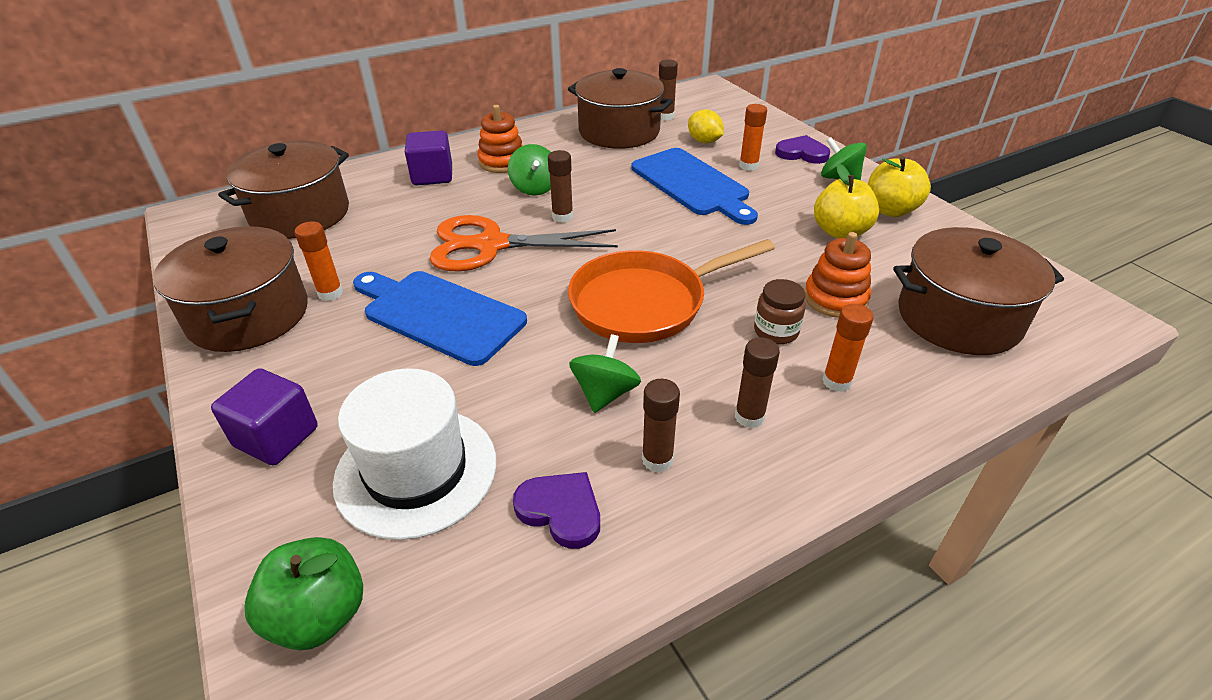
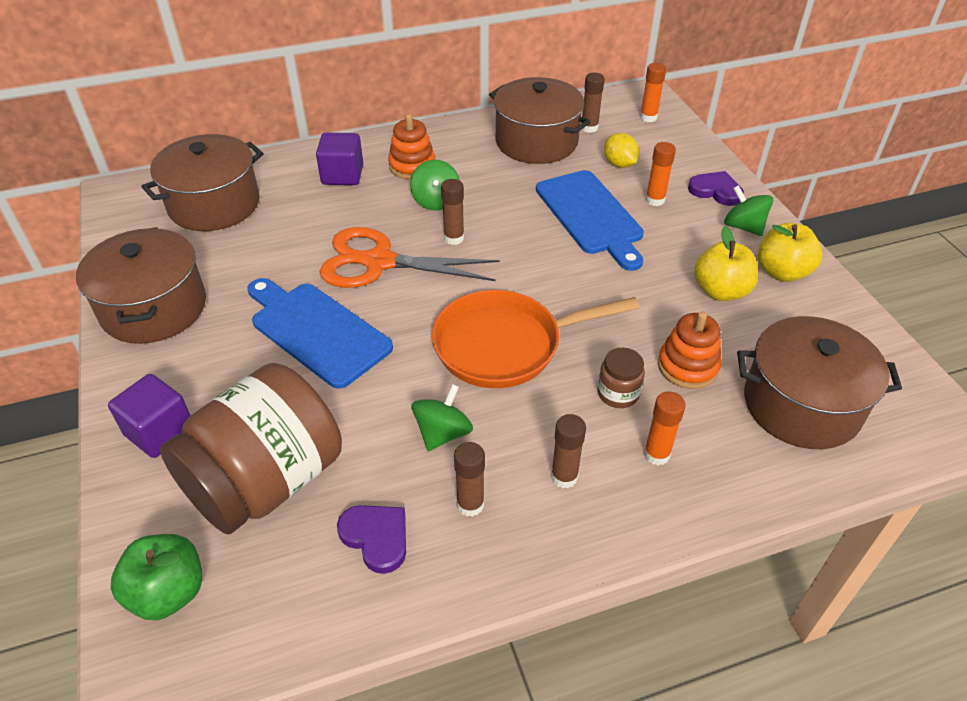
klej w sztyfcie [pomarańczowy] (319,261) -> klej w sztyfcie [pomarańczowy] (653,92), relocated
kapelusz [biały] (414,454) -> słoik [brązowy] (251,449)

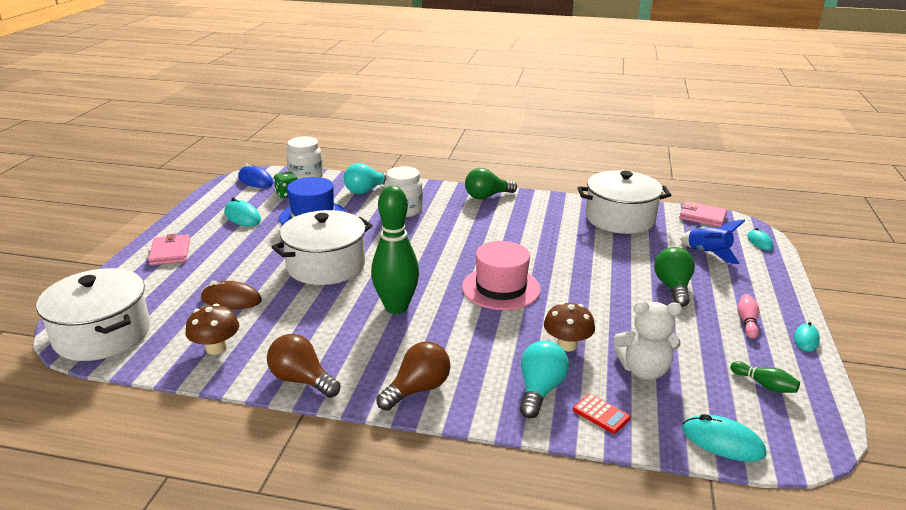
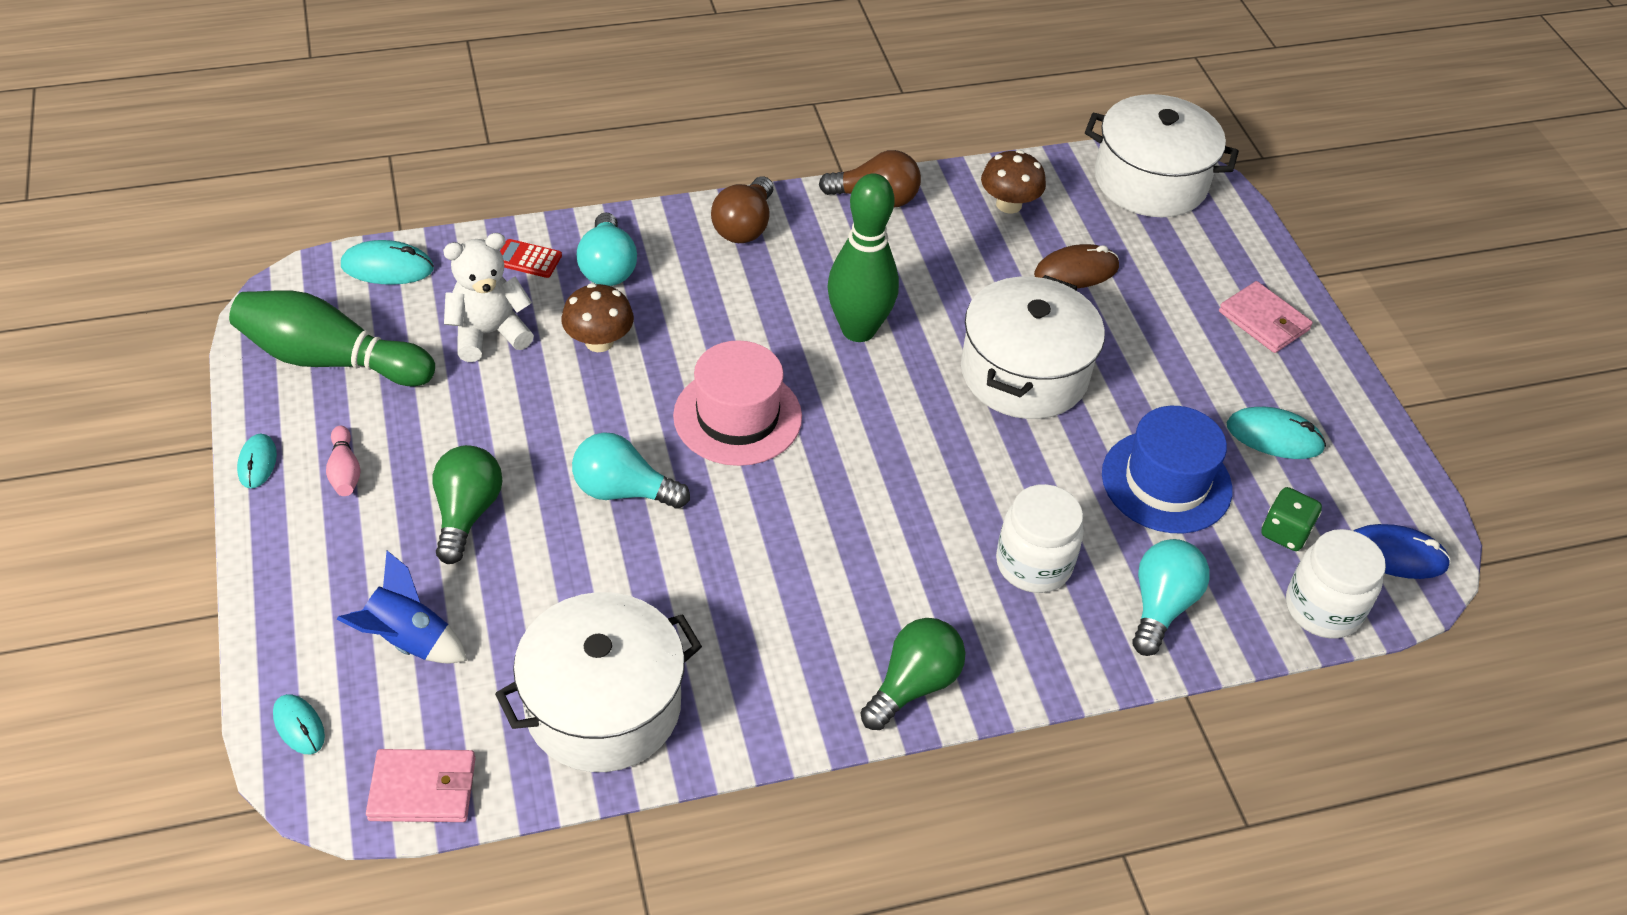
żarówka [zielony] (674,277) -> żarówka [zielony] (467,504), 150 degrees counterclockwise
kręgiel [zielony] (765,377) -> kręgiel [zielony] (332,338), x2.33
none -> żarówka [turkusowy] (631,470)

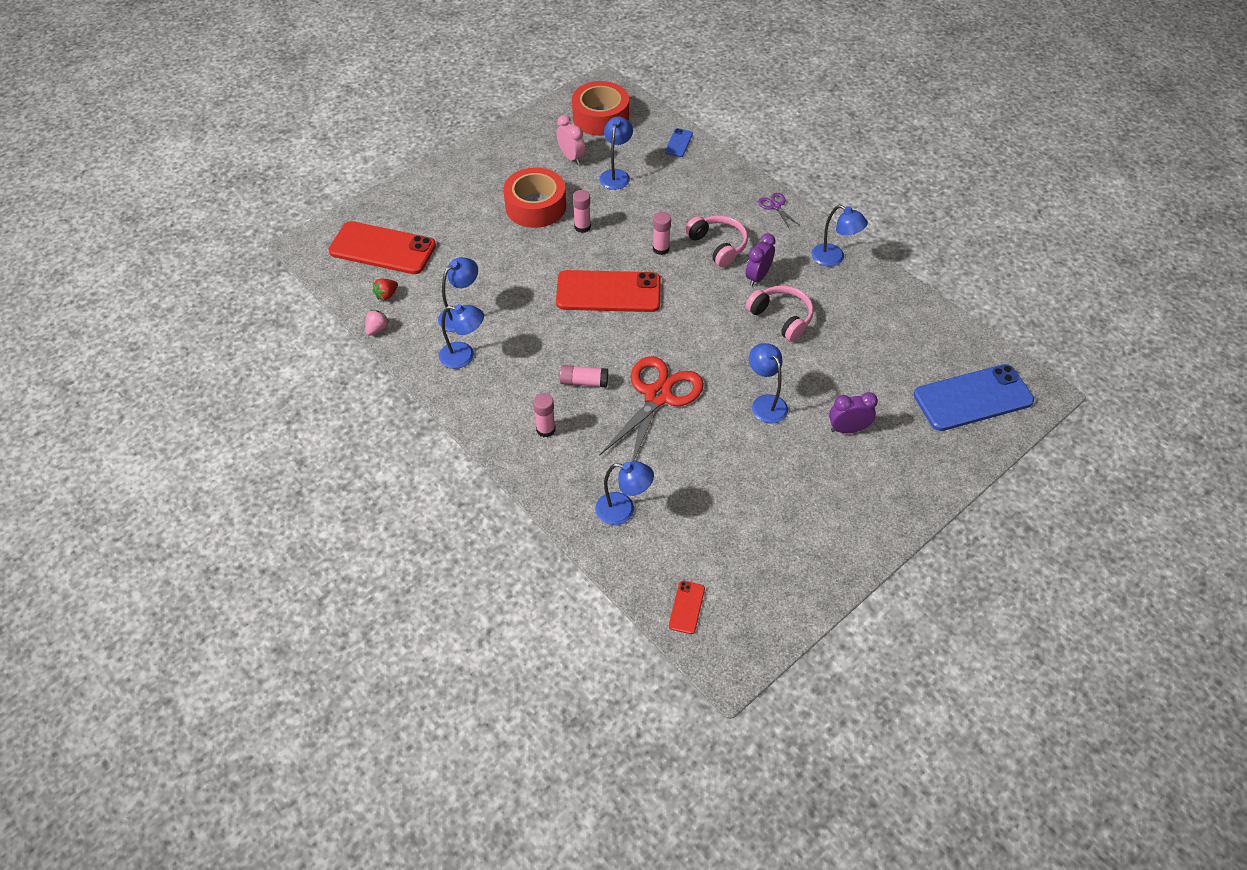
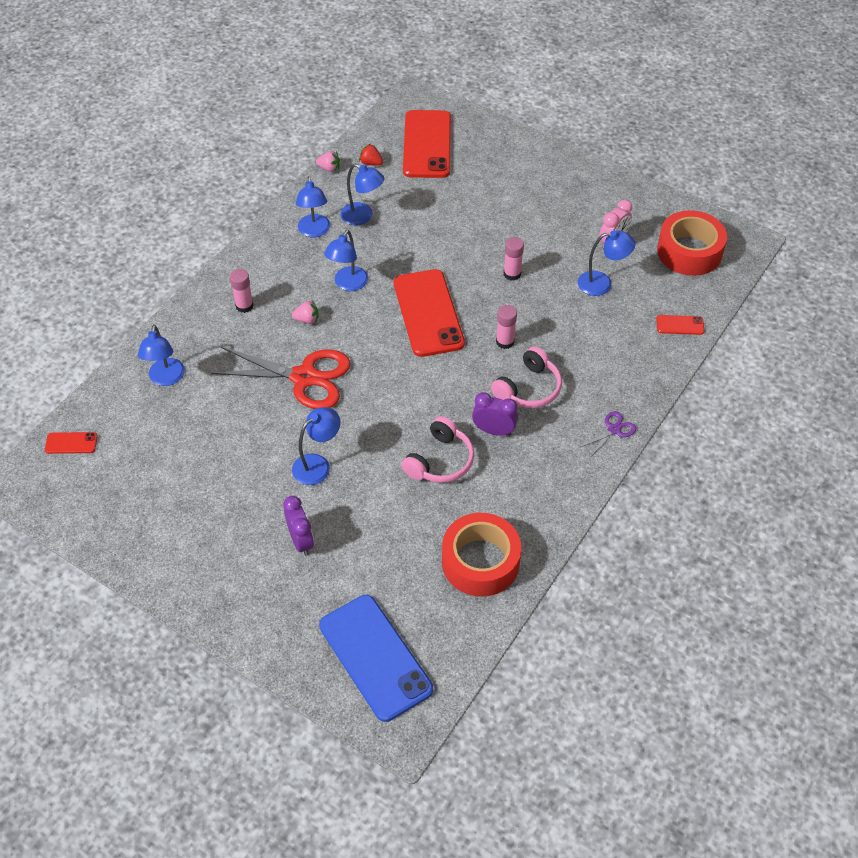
taśma klejąca [czerwony] (534,197) -> taśma klejąca [czerwony] (481,555), relocated
klej w sztyfcie [różowy] (583,376) -> truskawka [różowy] (305,312)
telefon [niebieski] (679,142) -> telefon [czerwony] (680,325)
lampka [niebieski] (839,236) -> lampka [niebieski] (346,260), relocated

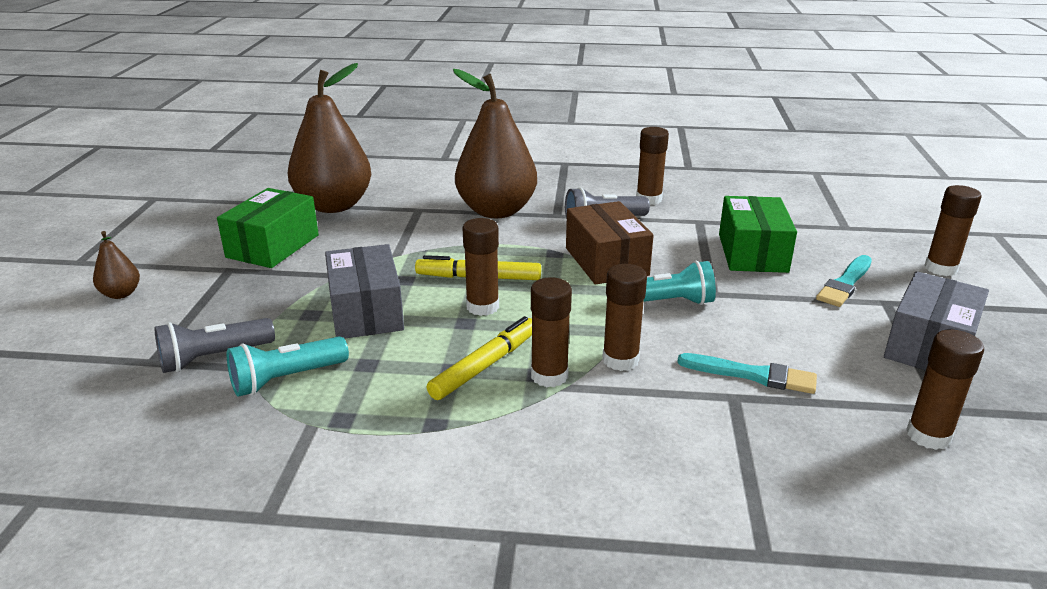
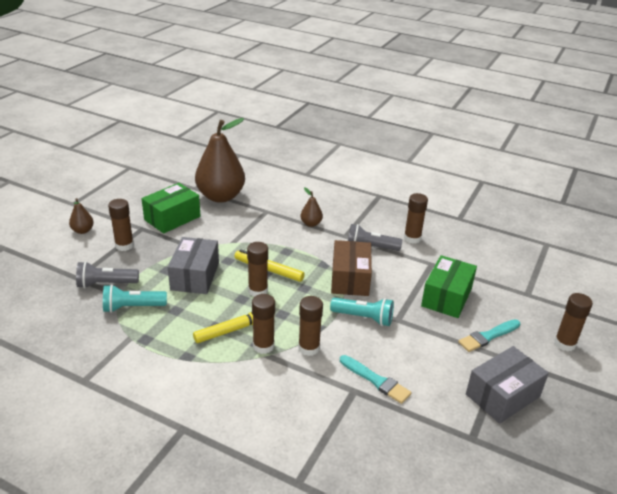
gruszka [brązowy] (495,143) -> gruszka [brązowy] (312,207), x0.43
klej w sztyfcie [brązowy] (945,389) -> klej w sztyfcie [brązowy] (121,225), relocated

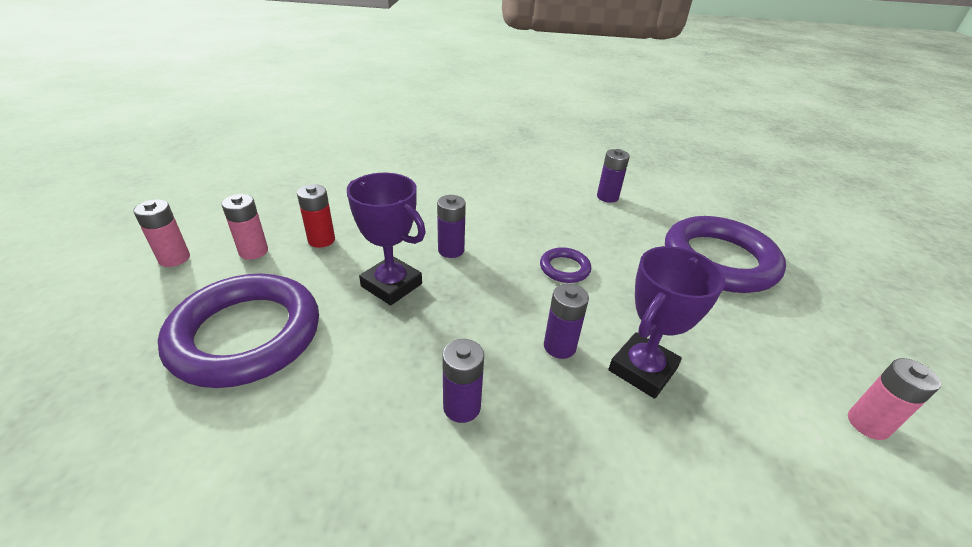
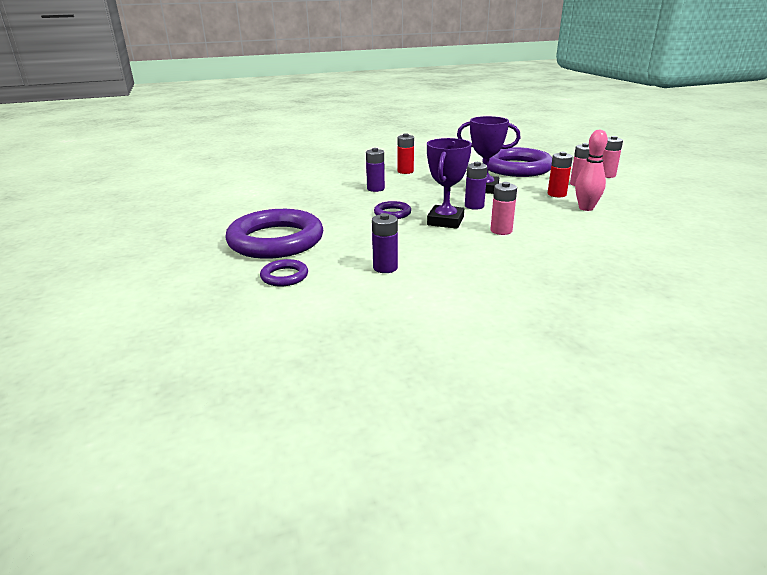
bateria [fioletowy] (463,381) -> bateria [czerwony] (405,153)
puchar [fioletowy] (667,322) -> puchar [fioletowy] (449,183), relocated
bateria [różowy] (894,399) -> bateria [różowy] (503,208), relocated
none -> pierścień [fioletowy] (284,272)
none -> kręgiel [różowy] (591,170)

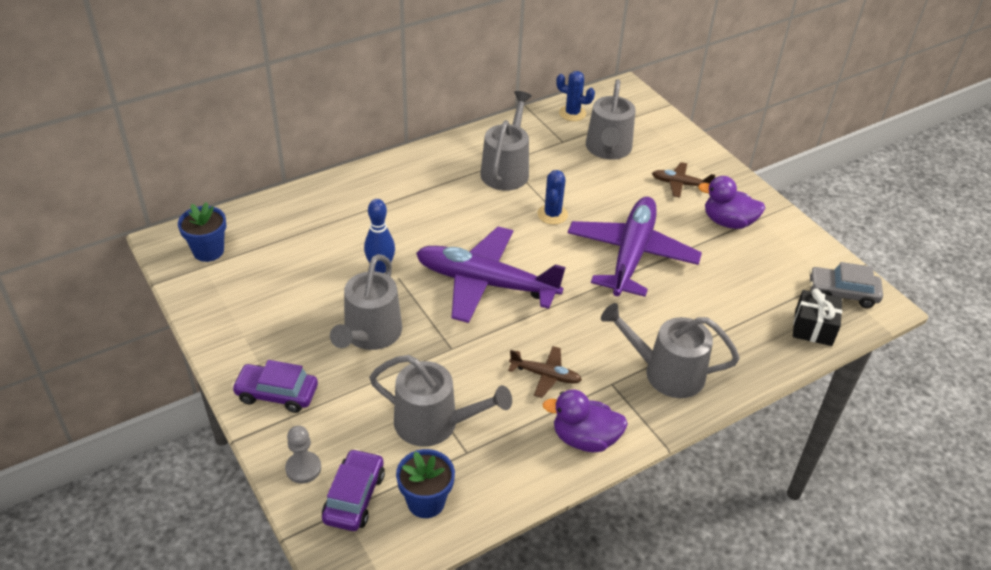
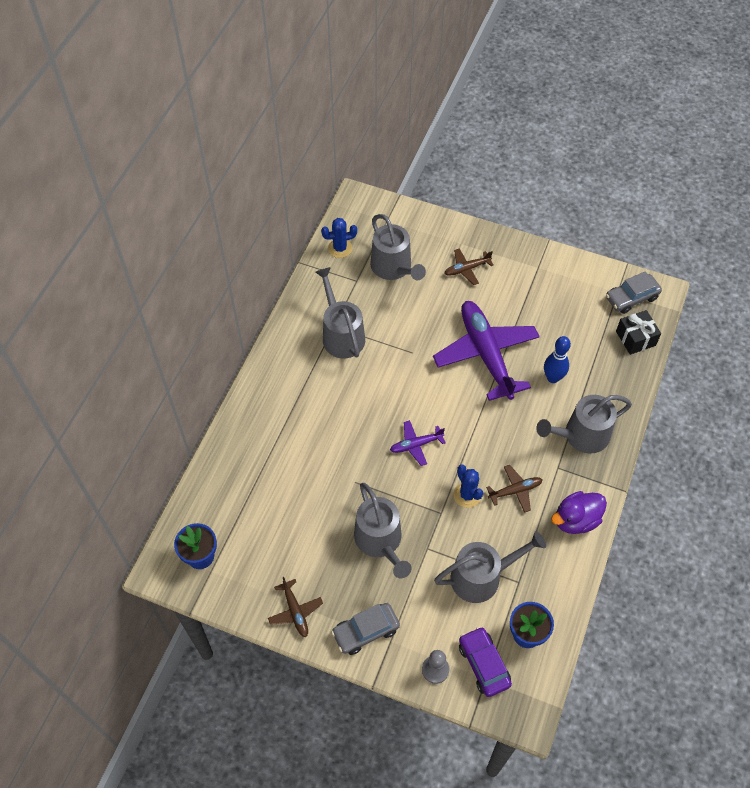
samochód [fioletowy] (275,386) -> samochód [szary] (365,629)
kręgiel [niebieski] (379,236) -> kręgiel [niebieski] (557,359), relocated
samolot [fioletowy] (491,274) -> samolot [fioletowy] (417,443), x0.45
kaktus [niebieski] (552,197) -> kaktus [niebieski] (468,486), relocated
kaczka [fioletowy] (731,202) -> none
none -> samolot [brązowy] (295,607)

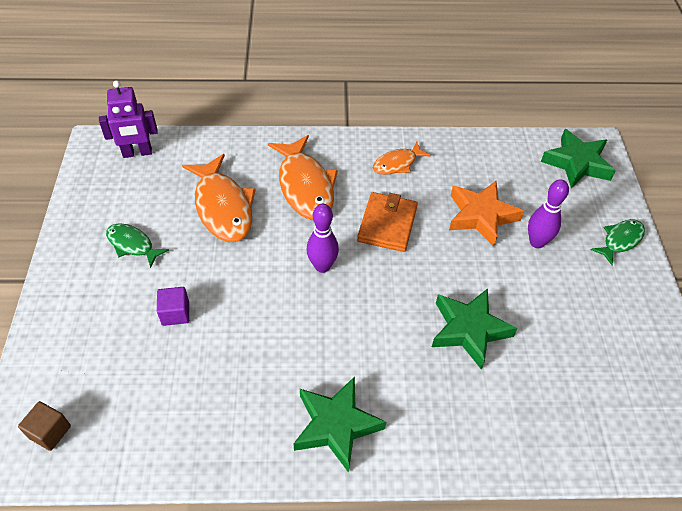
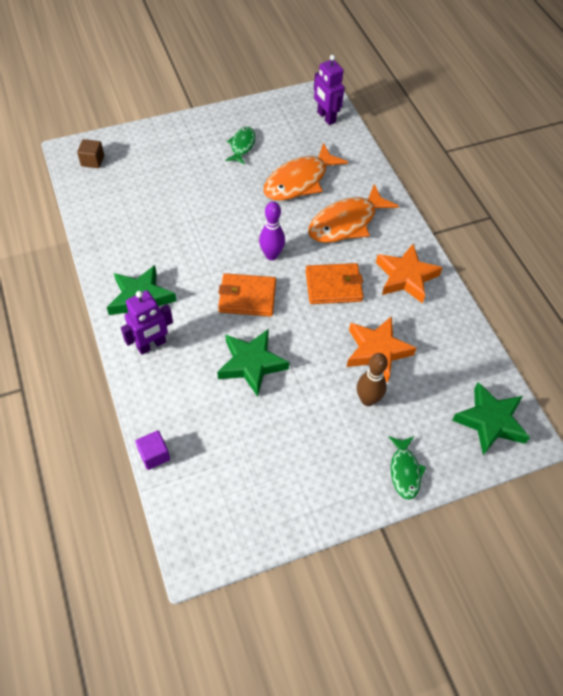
sześcian [fioletowy] (173,306) -> sześcian [fioletowy] (152,450), relocated
ryba [pomarańczowy] (402,158) -> gwiazda [pomarańczowy] (409,274)
kręgiel [fioletowy] (548,213) -> kręgiel [brązowy] (372,379)
ryba [zielony] (617,242) -> ryba [zielony] (407,468), 60 degrees clockwise
none -> robot [fioletowy] (147,322)
none -> portfel [pomarańczowy] (247,295)

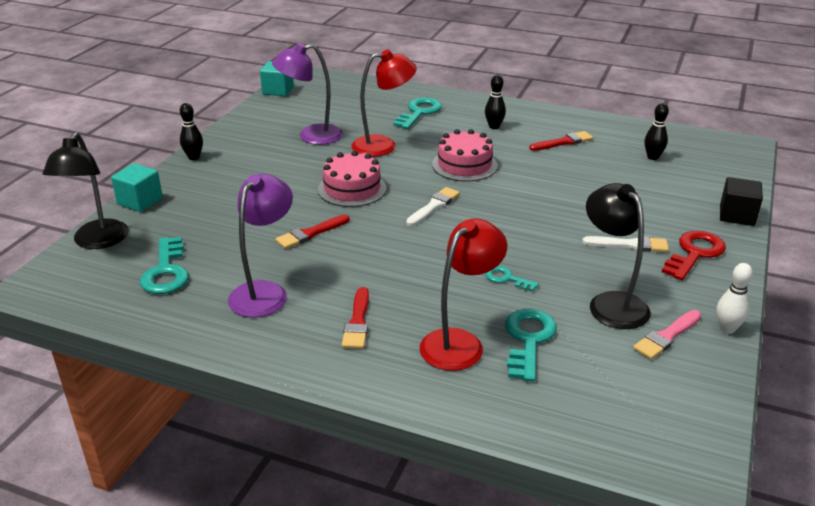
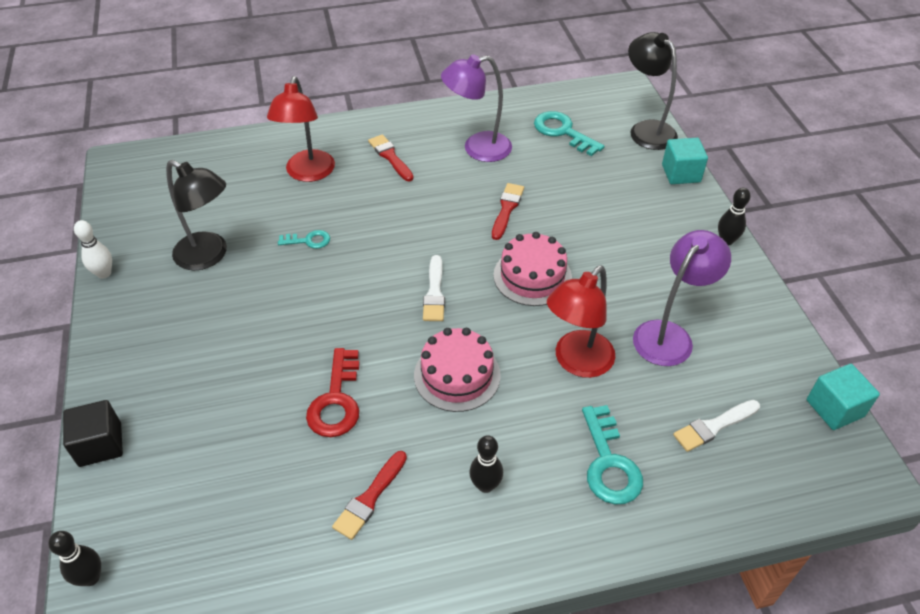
lampka [fioletowy] (260,245) -> lampka [fioletowy] (476,108), 90 degrees clockwise
klucz [turkusowy] (531,345) -> none
pędzel [biały] (625,244) -> pędzel [biały] (716,426), relocated
pędzel [różowy] (667,334) -> none
kręgiel [czarny] (656,131) -> kręgiel [czarny] (74,558), relocated
klucz [czerwony] (694,255) -> klucz [czerwony] (333,392), relocated

